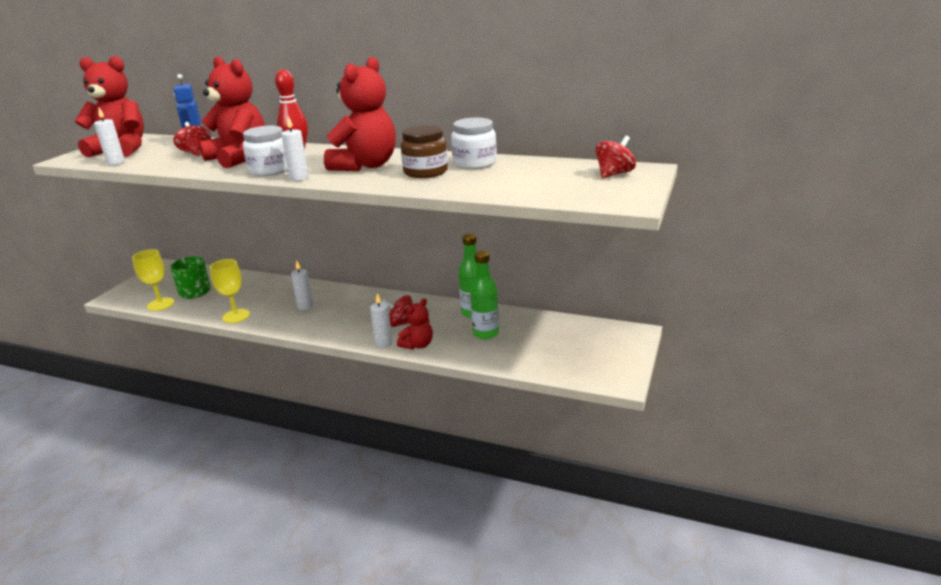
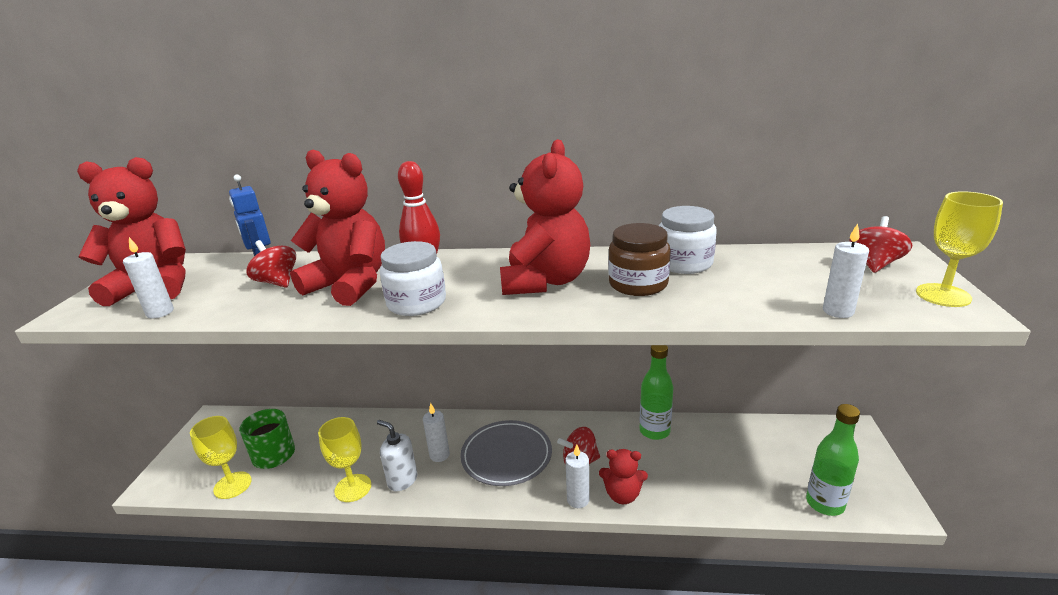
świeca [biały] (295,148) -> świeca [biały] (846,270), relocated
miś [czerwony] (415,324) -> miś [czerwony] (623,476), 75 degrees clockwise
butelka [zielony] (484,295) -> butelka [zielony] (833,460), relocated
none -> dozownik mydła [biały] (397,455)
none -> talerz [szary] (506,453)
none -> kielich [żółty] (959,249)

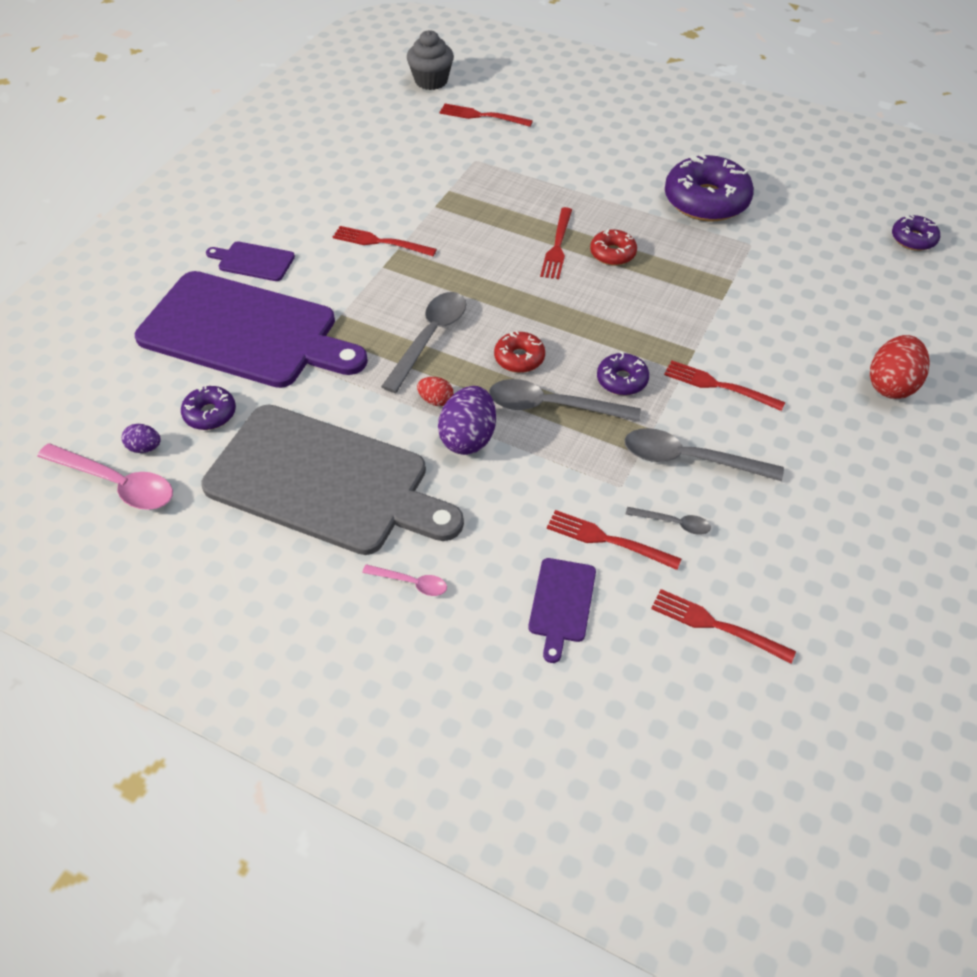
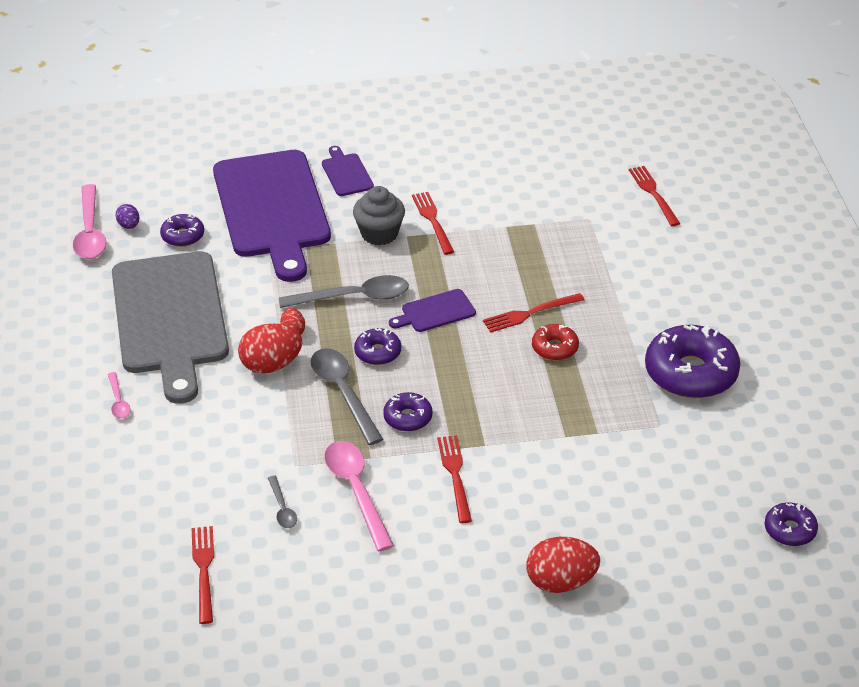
muffinka [szary] (430,60) -> muffinka [szary] (379,215), relocated
jajko [fioletowy] (467,420) -> jajko [czerwony] (270,348)
donut [czerwony] (519,352) -> donut [fioletowy] (377,346)
deska do krojenia [fioletowy] (562,610) -> deska do krojenia [fioletowy] (432,310), relocated
widelec [czerwony] (614,540) -> none
łyżka [szary] (704,454) -> łyżka [różowy] (359,496)

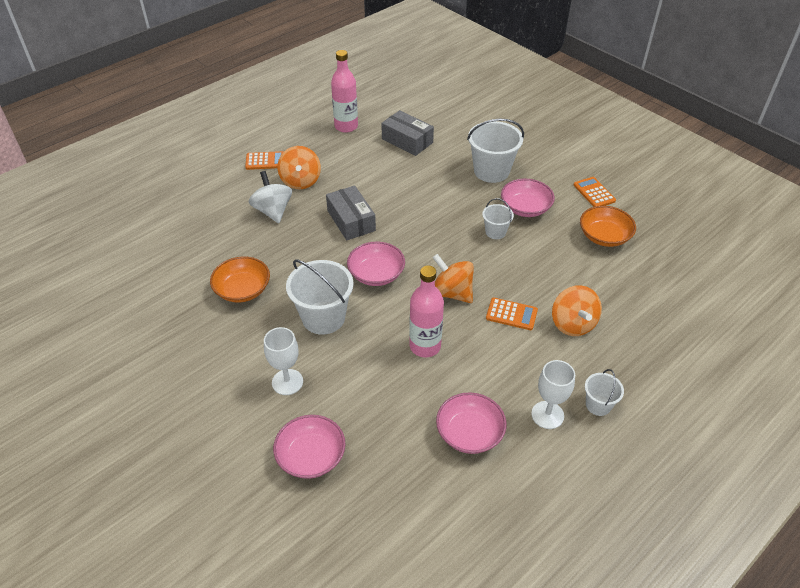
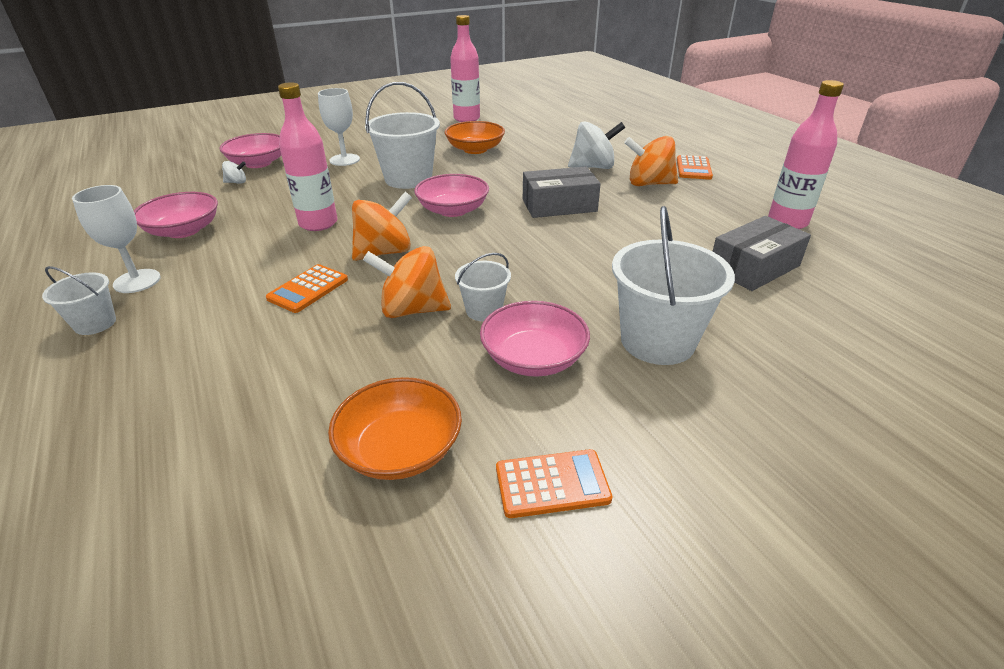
bączek [pomarańczowy] (577,310) -> bączek [pomarańczowy] (407,282), relocated
none -> bączek [biały] (234,172)
none -> butelka [różowy] (465,68)

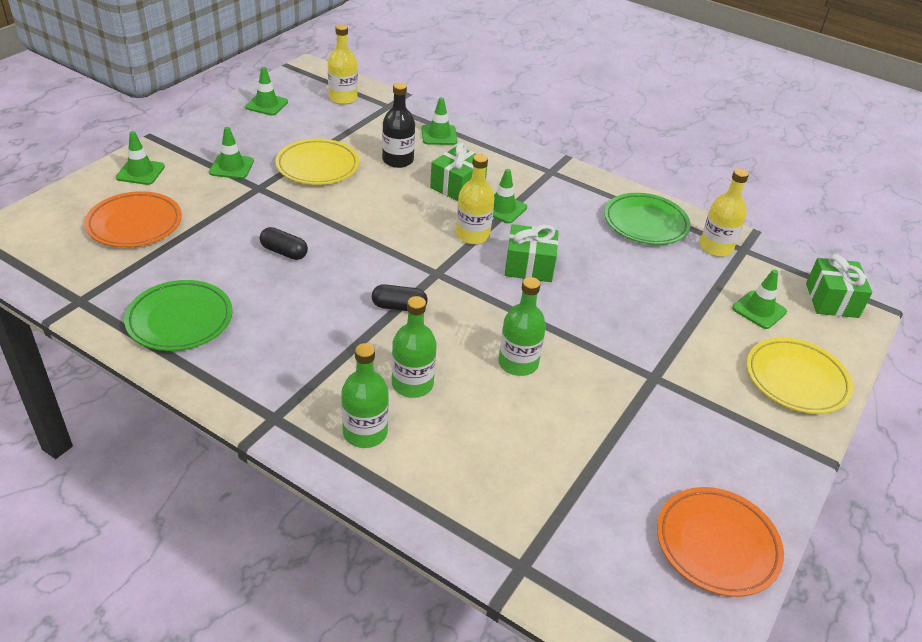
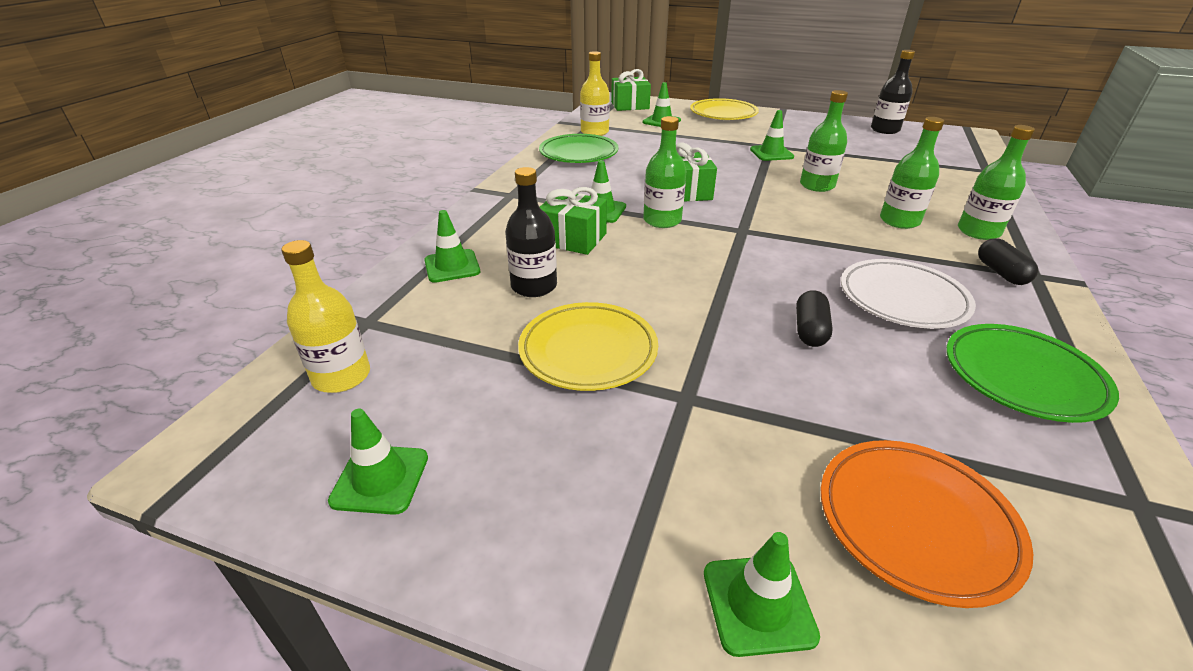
pachołek [zielony] (231,153) -> pachołek [zielony] (772,135), relocated
kapsułka [czarny] (399,297) -> kapsułka [czarny] (1008,261), relocated
butelka [żółty] (475,199) -> butelka [zielony] (664,172)
talerz [pomarańczowy] (720,542) -> butelka [czarny] (893,92)
none -> talerz [biały] (908,294)

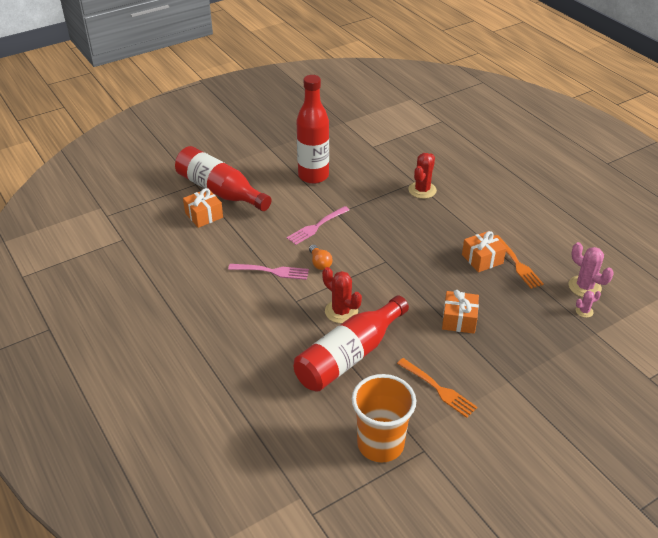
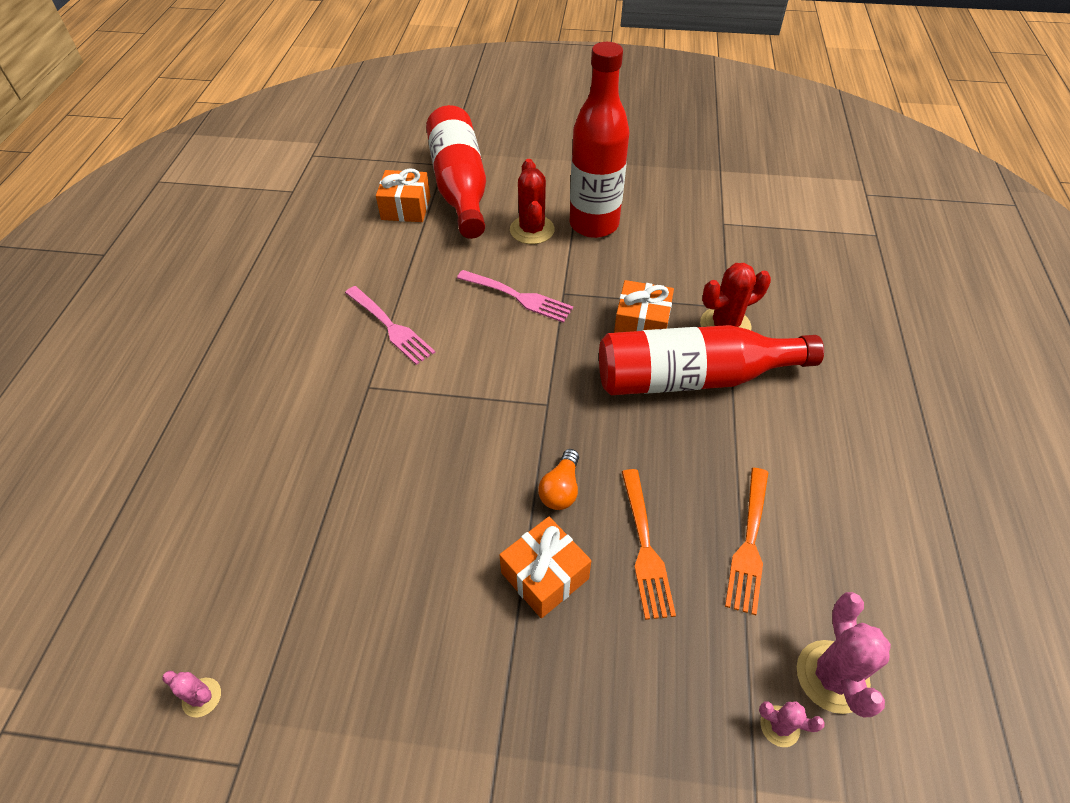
widelec [różowy] (318,225) -> widelec [różowy] (515,296), 150 degrees counterclockwise
butelka [czerwony] (351,343) -> butelka [czerwony] (711,360), relocated
żarówka [pomarańczowy] (320,257) -> żarówka [pomarańczowy] (558,479), relocated
kaktus [czerwony] (342,295) -> kaktus [czerwony] (532,201), relocated
szklanka [pomarańczowy] (384,418) -> kaktus [różowy] (191,694)
widelec [pomarańczowy] (437,388) -> widelec [pomarańczowy] (649,544), relocated
prezent [pomarańczowy] (484,251) -> prezent [pomarańczowy] (644,306), relocated

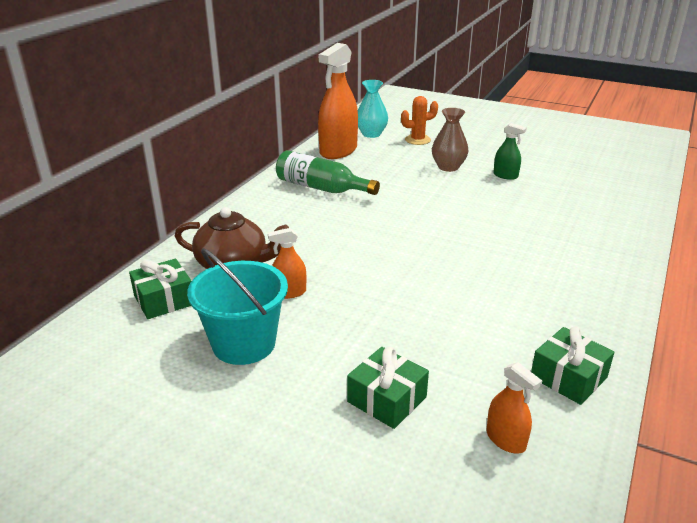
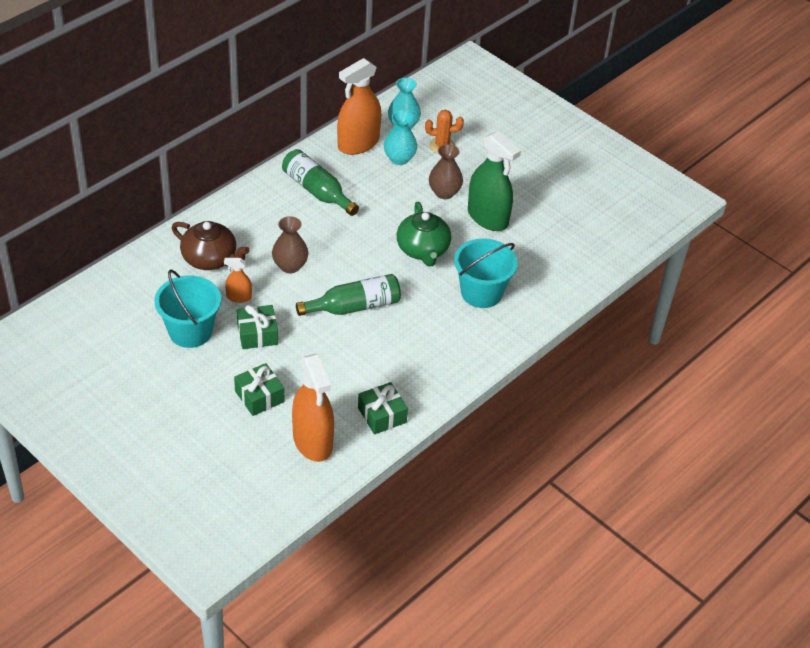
prezent [zielony] (160,289) -> prezent [zielony] (257,327), relocated
spryskiwacz [pomarańczowy] (514,407) -> spryskiwacz [pomarańczowy] (313,408), x2.08
spryskiwacz [zielony] (510,151) -> spryskiwacz [zielony] (494,181), x2.08
none -> wazon [brązowy] (290,244)
none -> butelka [zielony] (348,295)
none -> wazon [turkusowy] (400,137)
none -> imbryk [zielony] (423,234)
none -> wiadro [turkusowy] (486,273)

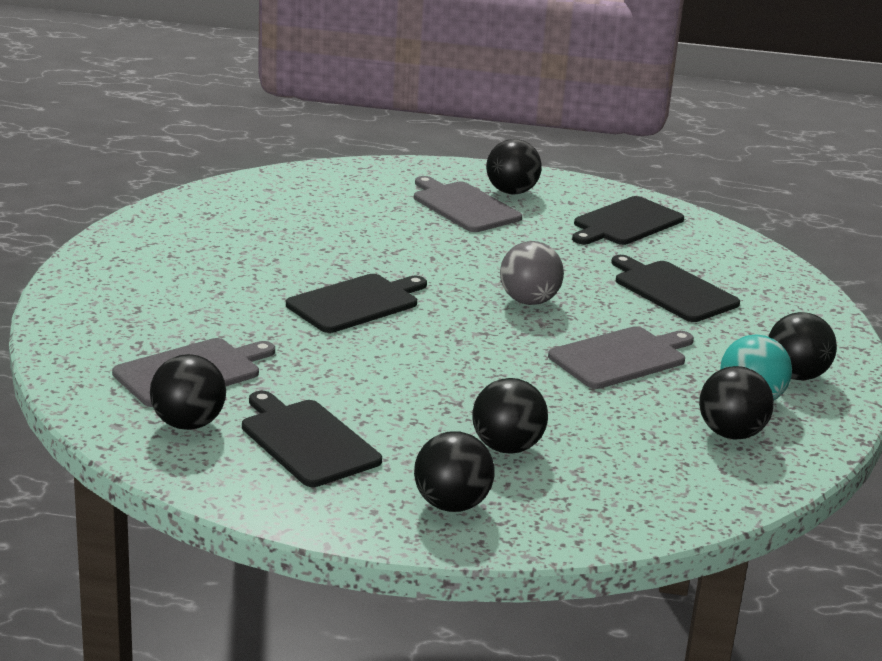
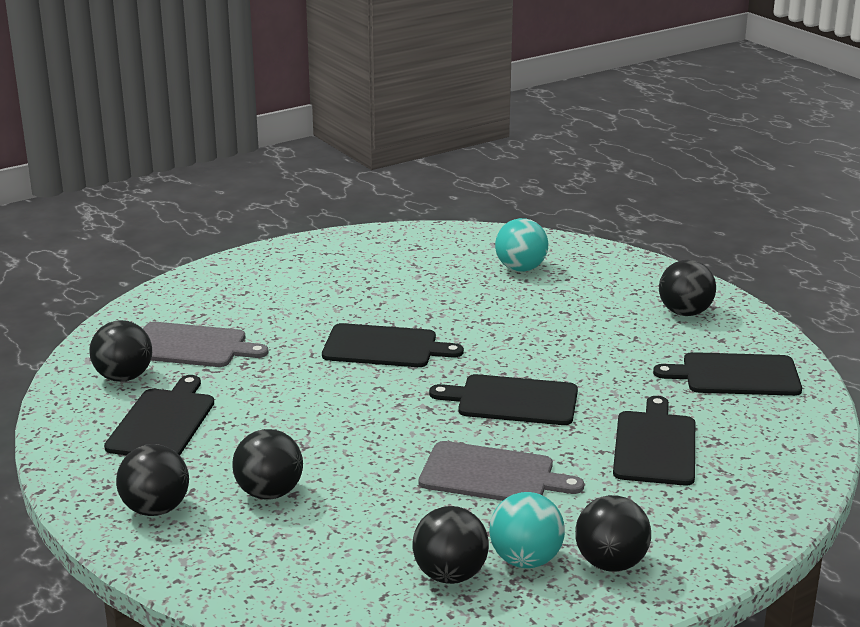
deska do krojenia [szary] (468,204) -> none
piłka [szary] (532,273) -> deska do krojenia [czarny] (503,399)
none -> piłka [turkusowy] (521,245)

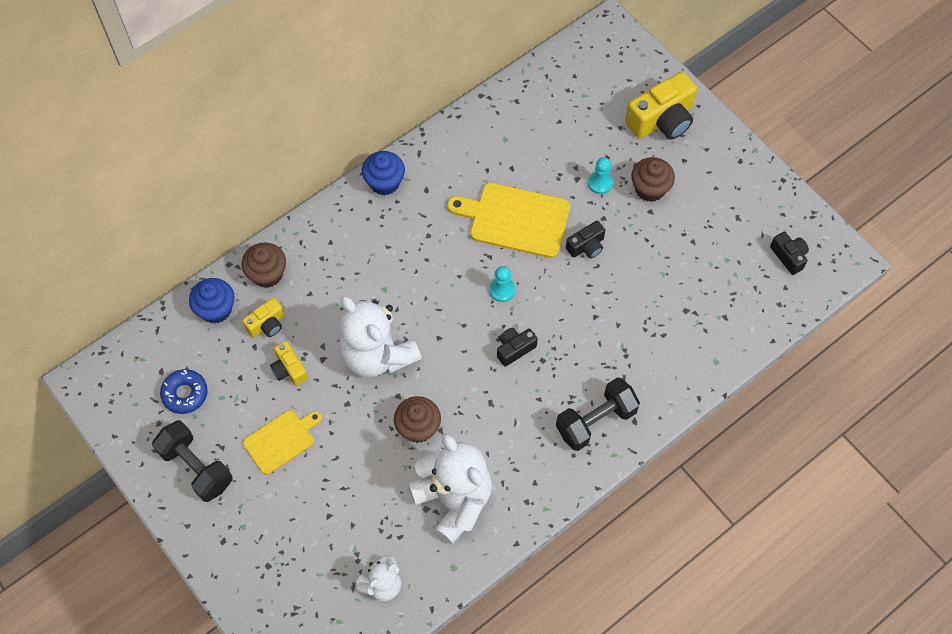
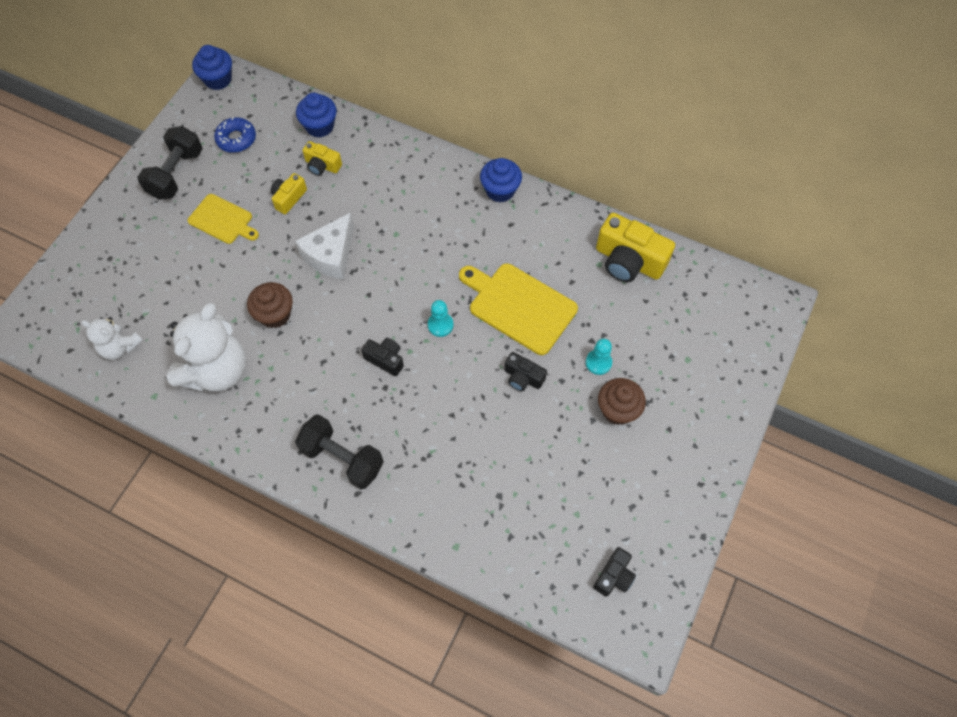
muffinka [brązowy] (263,265) -> none
miś [biały] (380,336) -> ser [biały] (324,245)
deska do krojenia [żółty] (508,220) -> deska do krojenia [żółty] (518,309), 45 degrees counterclockwise
aparat fotograficzny [żółty] (661,106) -> aparat fotograficzny [żółty] (635,247), relocated
none -> muffinka [niebieski] (212,67)

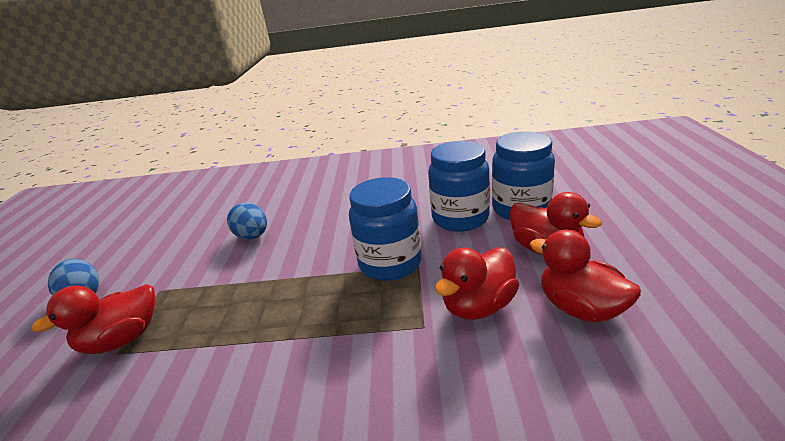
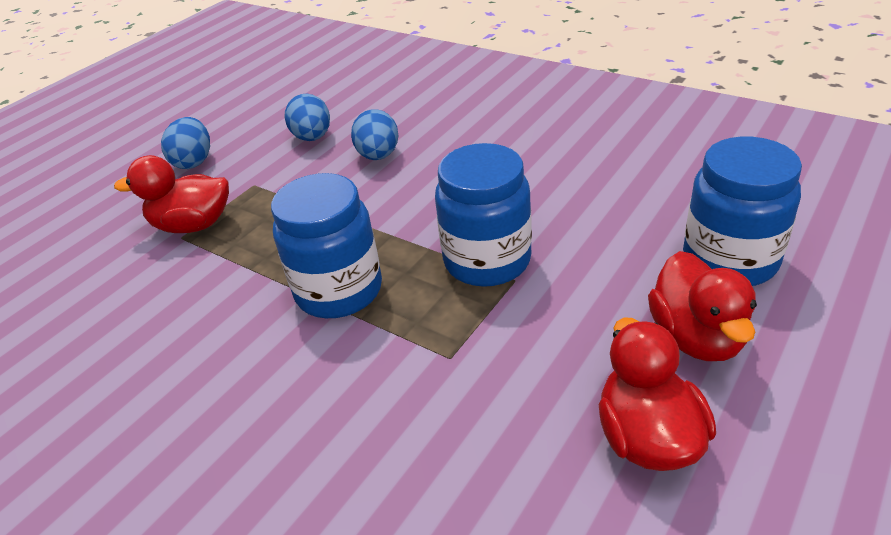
słoik [niebieski] (459,186) -> słoik [niebieski] (326,245), relocated
kaczka [czerwony] (477,283) -> none
none -> jajko [niebieski] (307,117)

